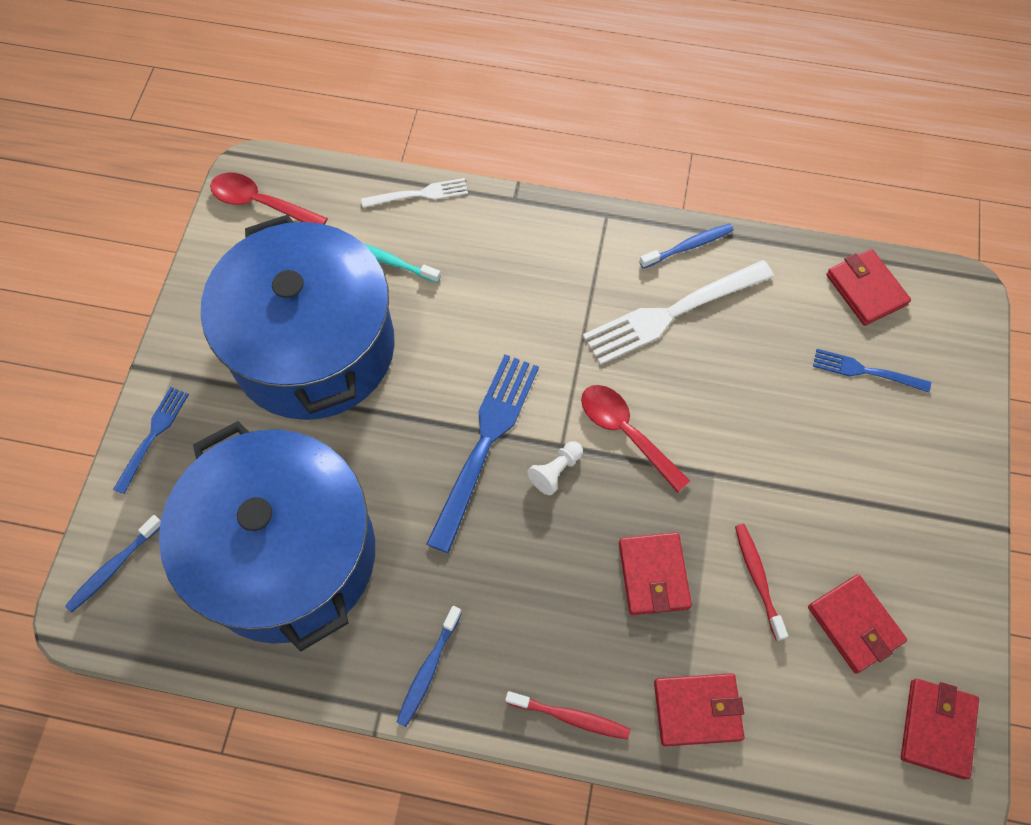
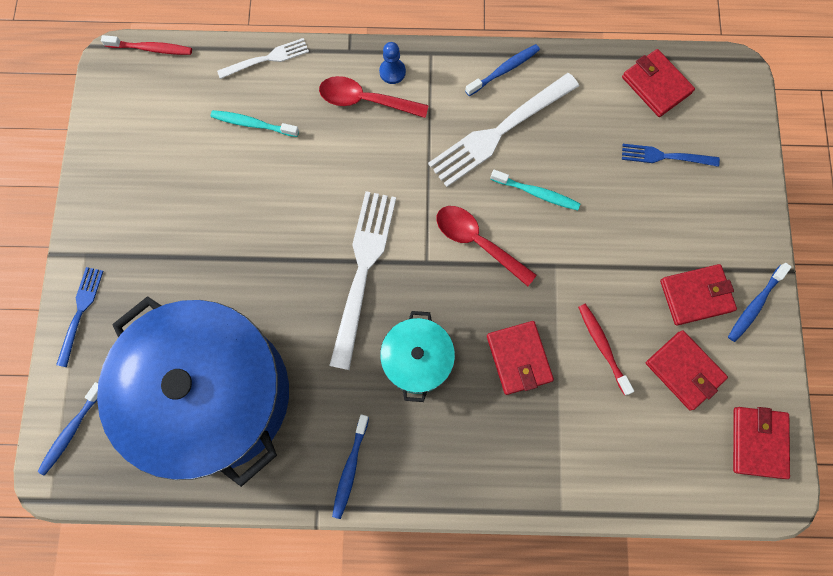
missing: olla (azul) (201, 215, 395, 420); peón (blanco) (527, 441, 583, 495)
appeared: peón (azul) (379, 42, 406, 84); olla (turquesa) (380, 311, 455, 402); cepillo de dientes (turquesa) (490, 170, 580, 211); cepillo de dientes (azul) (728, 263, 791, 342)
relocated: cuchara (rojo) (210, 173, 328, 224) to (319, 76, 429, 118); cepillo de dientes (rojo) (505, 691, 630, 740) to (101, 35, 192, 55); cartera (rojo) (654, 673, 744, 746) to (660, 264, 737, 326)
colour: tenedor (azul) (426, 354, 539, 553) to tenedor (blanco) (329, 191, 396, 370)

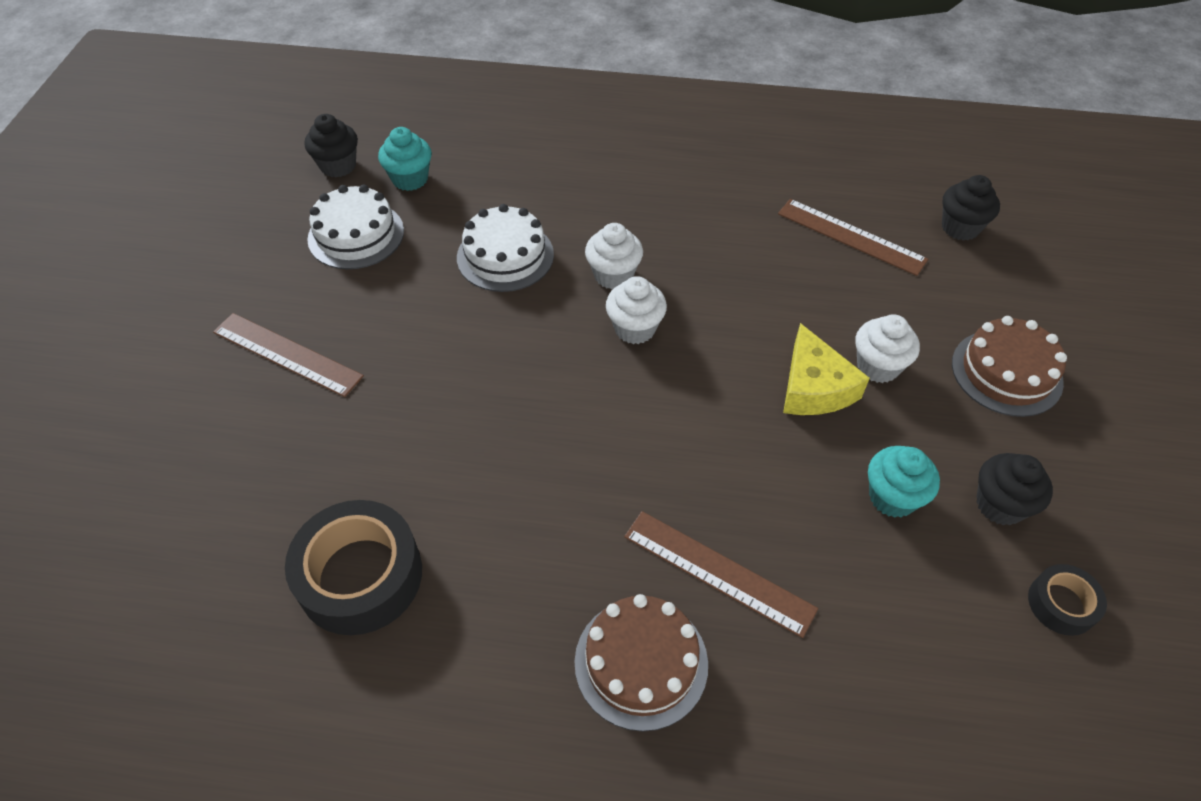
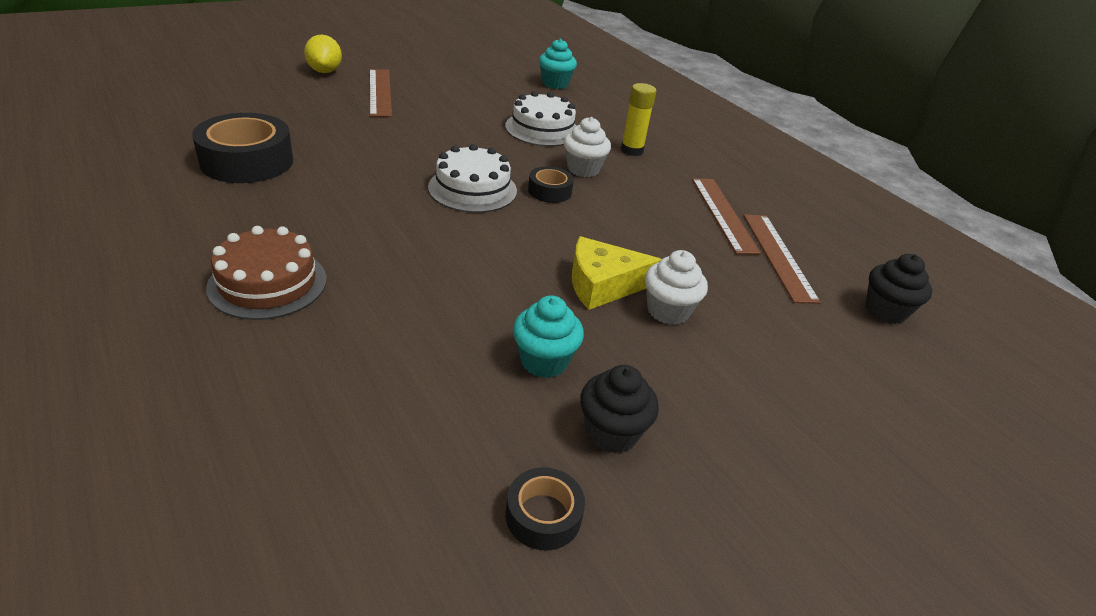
missing: magdalena (negro) (305, 114, 358, 177); tarta (marrón) (952, 316, 1067, 417)
appeared: limón (amarillo) (304, 34, 342, 73); barra de pegamento (amarillo) (621, 83, 656, 156)
relocated: tarta (blanco) (307, 185, 404, 269) to (428, 144, 517, 213); regla (marrón) (624, 511, 818, 638) to (692, 178, 761, 254)
exchanged: magdalena (blanco) (606, 276, 667, 344) to cinta adhesiva (negro) (528, 166, 574, 203)
spun: queso (amarillo) (783, 323, 870, 415) = (572, 236, 662, 310) 45 degrees clockwise

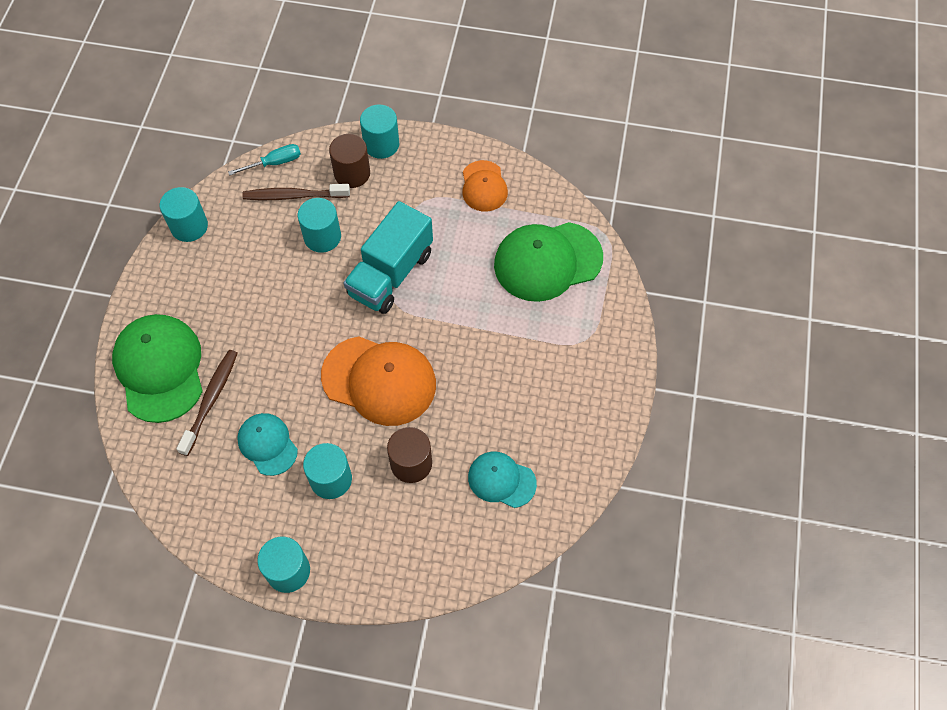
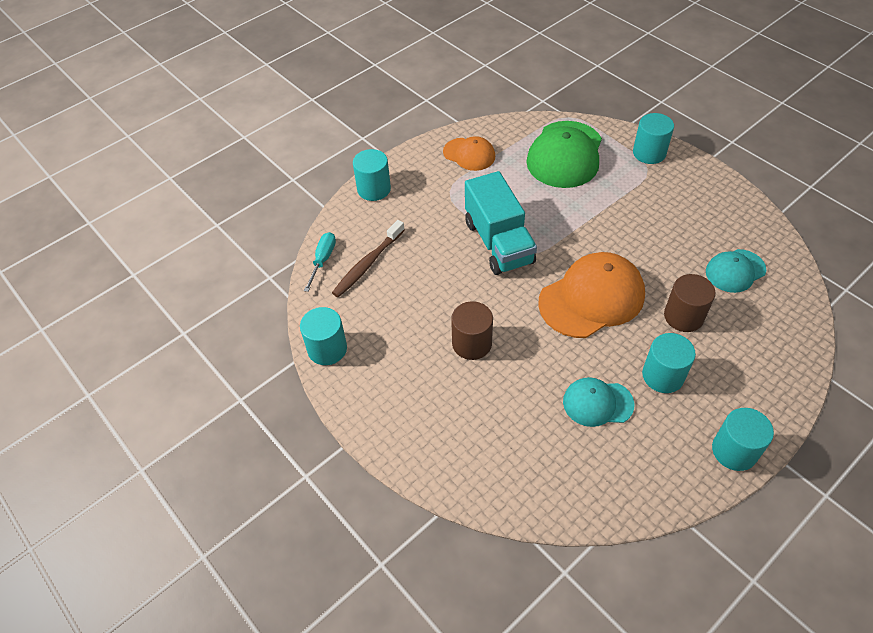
missing: gorra (verde) (112, 314, 203, 423); cepillo de dientes (marrón) (176, 350, 238, 456)
relocated: cilindro (turquesa) (298, 198, 341, 253) to (633, 113, 674, 164); cilindro (marrón) (329, 134, 370, 188) to (451, 301, 493, 360)

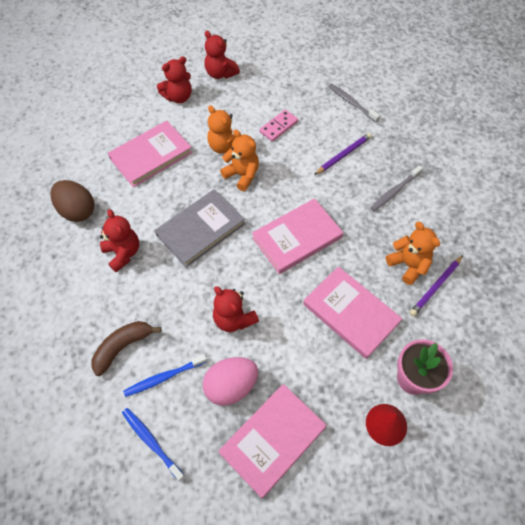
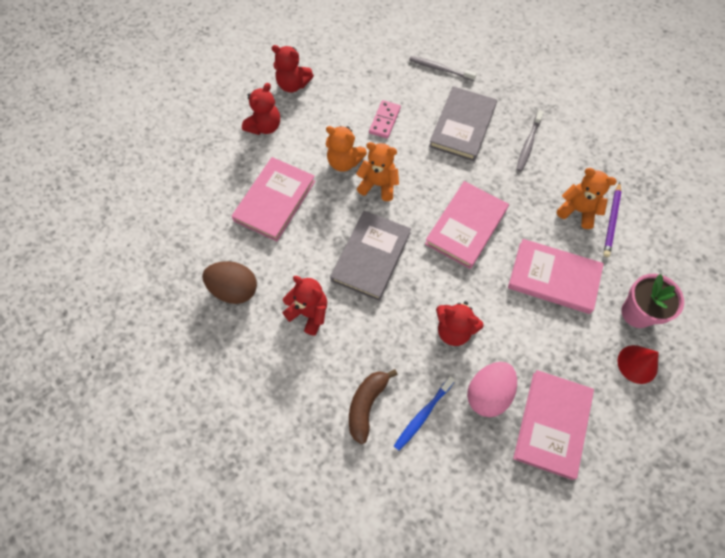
missing: cepillo de dientes (azul) (122, 408, 185, 481)
exchanged: lápiz (morado) (314, 133, 372, 175) to libro (gris) (429, 86, 497, 161)

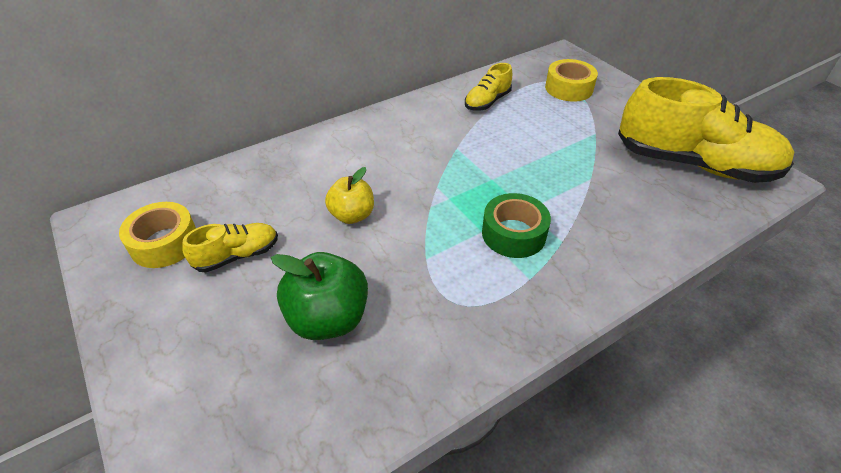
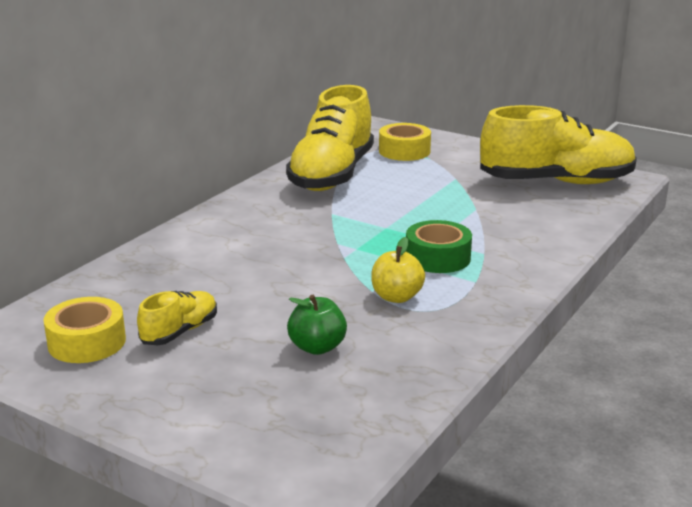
relocated: manzana (amarillo) (325, 167, 374, 224) to (371, 237, 425, 303)
size: manzana (verde) (271, 252, 368, 340) = (287, 295, 347, 355) x0.66; zapato (amarillo) (465, 63, 512, 111) = (286, 85, 374, 191) x2.15

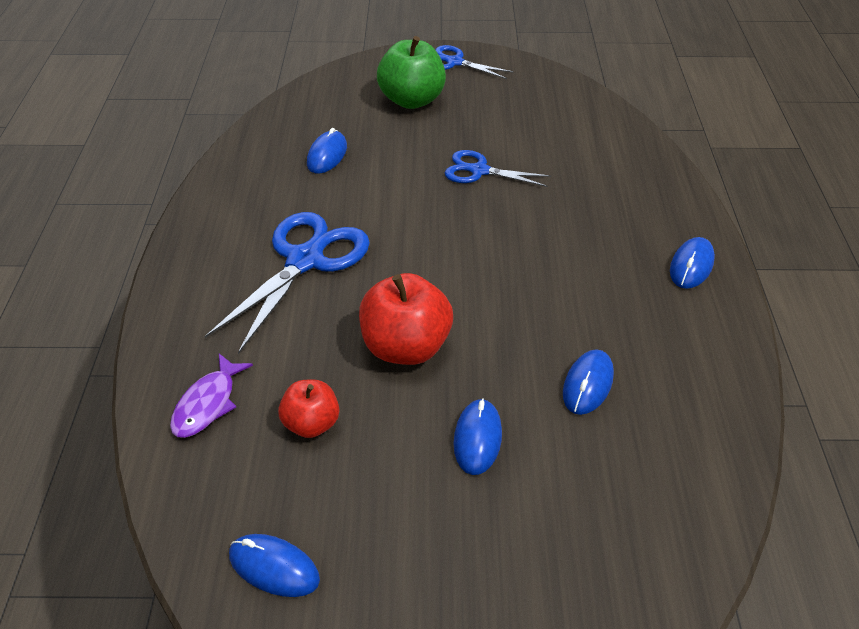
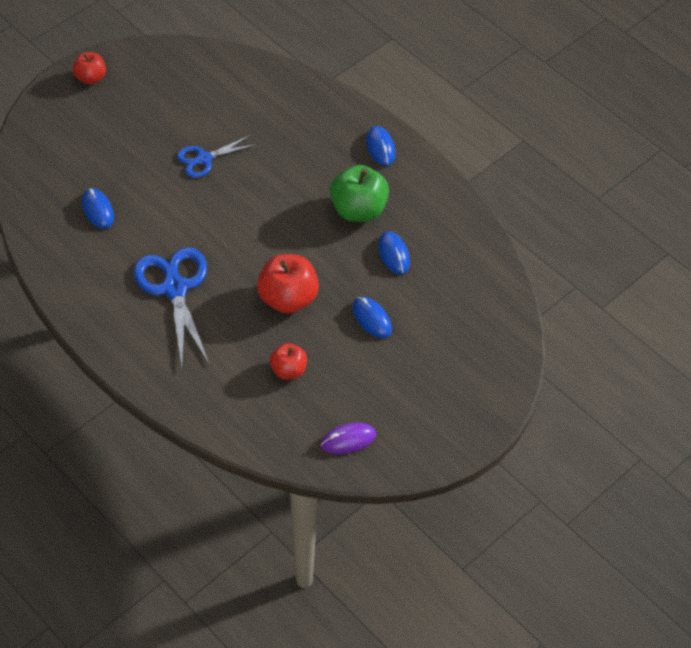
missing: pez (morado) (170, 354, 253, 438)
relocated: manzana (verde) (377, 36, 446, 109) to (330, 165, 389, 222)
exchanged: tijeras (azul) (435, 45, 514, 79) to manzana (rojo) (73, 52, 106, 84)
colour: ratón (azul) (229, 534, 320, 597) to ratón (morado) (321, 423, 376, 454)

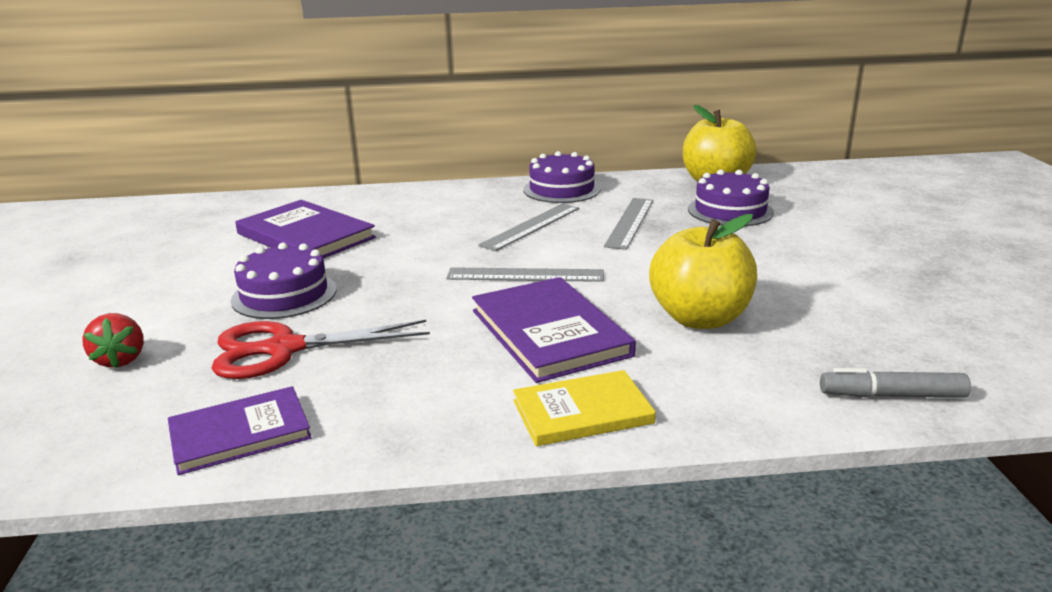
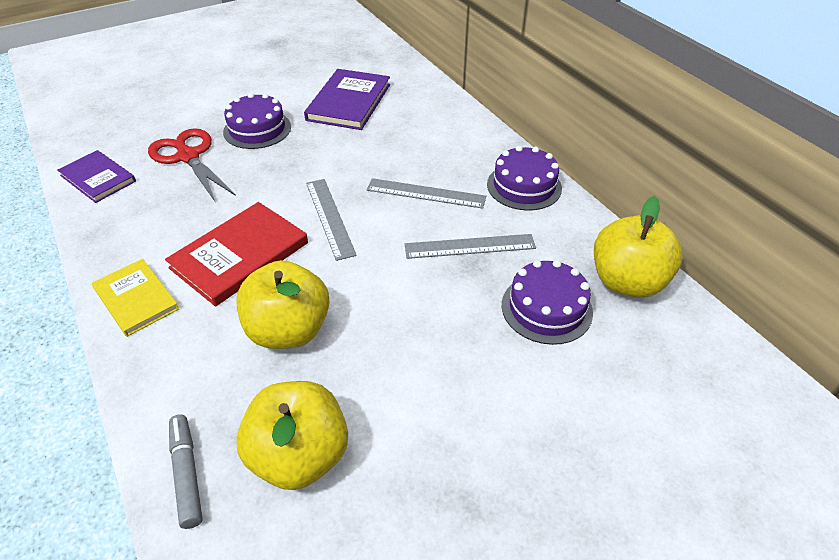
missing: fresa (rojo) (82, 313, 144, 368)
appeared: manzana (amarillo) (236, 381, 348, 490)
colour: libro (morado) (472, 277, 636, 383) to libro (rojo) (165, 202, 308, 307)

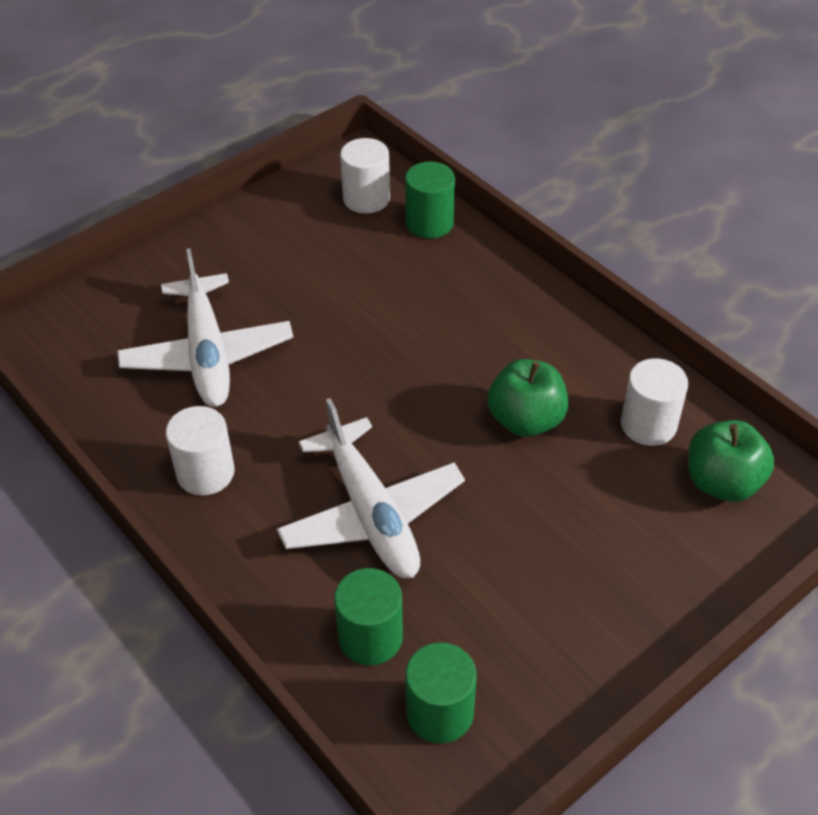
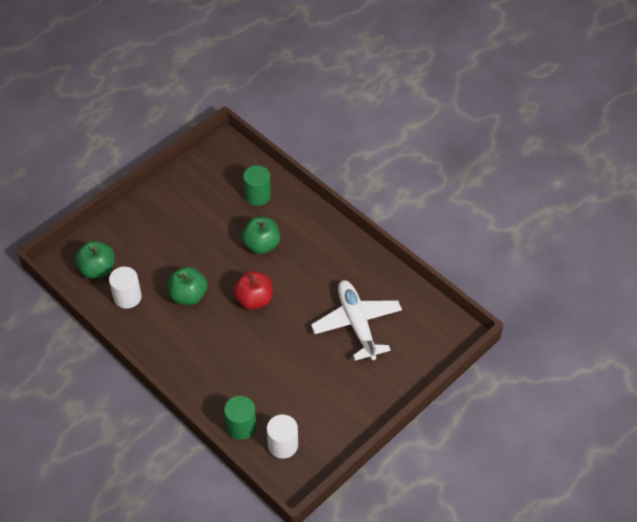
missing: cilindro (blanco) (166, 406, 235, 495); cilindro (verde) (406, 643, 477, 743)
appeared: manzana (rojo) (233, 271, 273, 310)
exchanged: avión (blanco) (277, 398, 465, 578) to manzana (verde) (242, 217, 280, 254)

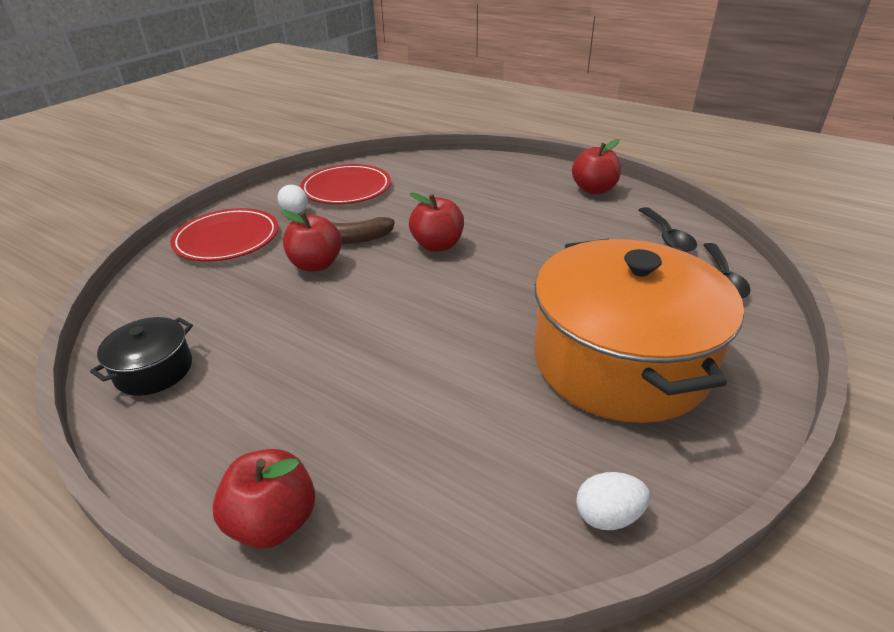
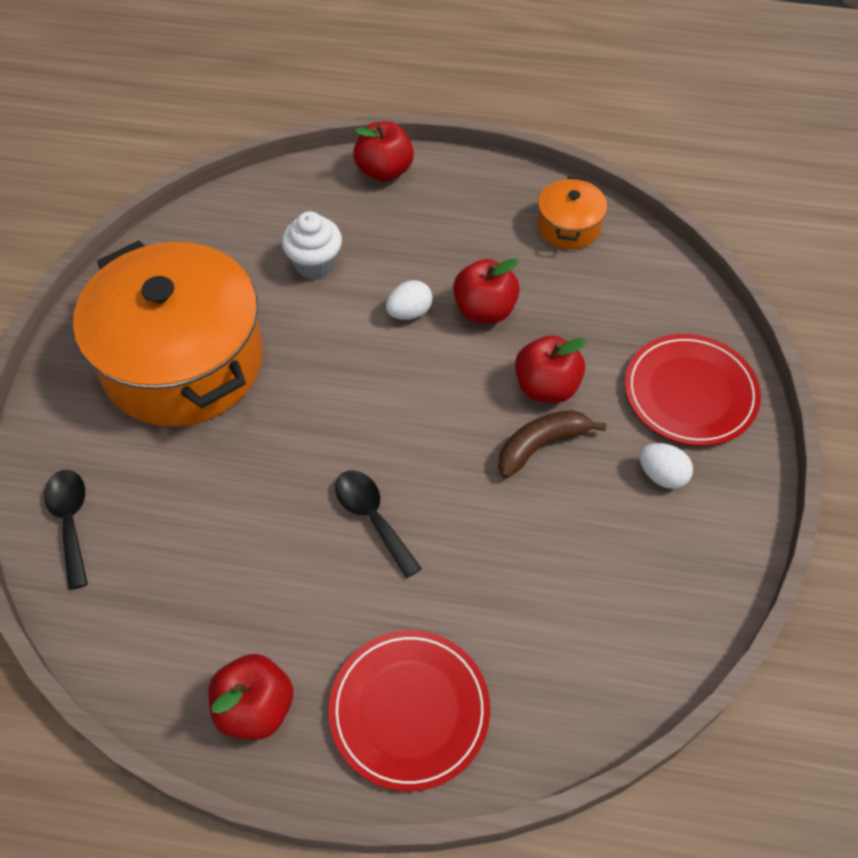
appeared: magdalena (blanco) (281, 211, 342, 279)
relocated: plato (rojo) (300, 164, 391, 204) to (329, 630, 490, 791); manzana (rojo) (409, 192, 464, 252) to (453, 258, 520, 323); huevo (blanco) (576, 472, 650, 530) to (386, 280, 433, 320); cuchara (negro) (639, 207, 697, 252) to (335, 471, 422, 578)
colour: olla (negro) (90, 317, 193, 396) to olla (naranja) (537, 176, 607, 249)

